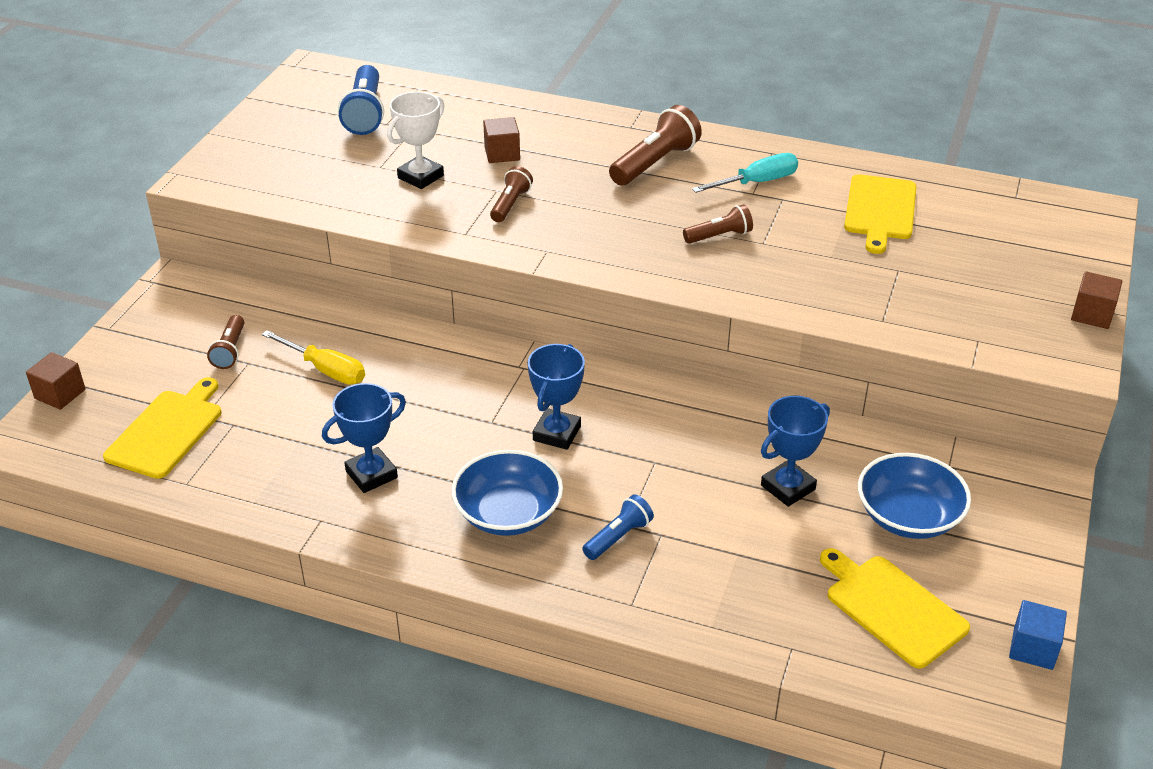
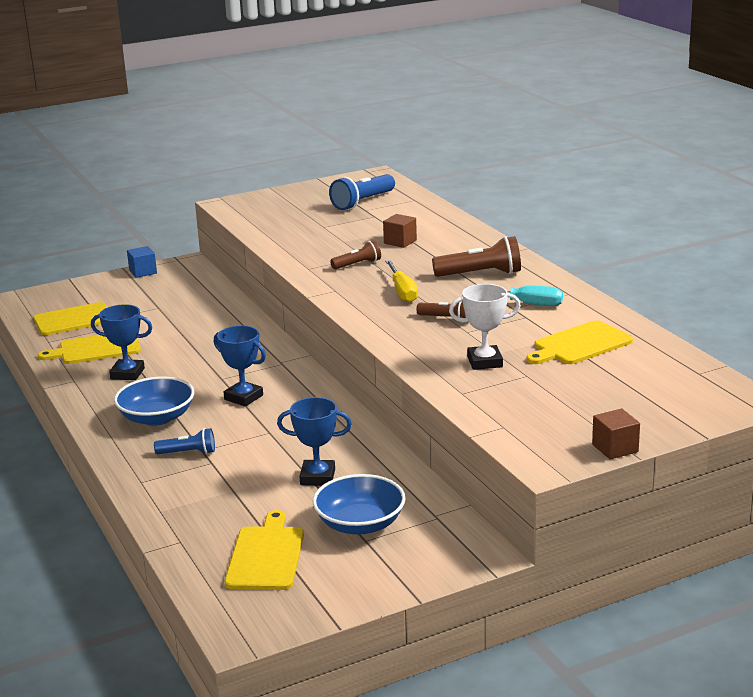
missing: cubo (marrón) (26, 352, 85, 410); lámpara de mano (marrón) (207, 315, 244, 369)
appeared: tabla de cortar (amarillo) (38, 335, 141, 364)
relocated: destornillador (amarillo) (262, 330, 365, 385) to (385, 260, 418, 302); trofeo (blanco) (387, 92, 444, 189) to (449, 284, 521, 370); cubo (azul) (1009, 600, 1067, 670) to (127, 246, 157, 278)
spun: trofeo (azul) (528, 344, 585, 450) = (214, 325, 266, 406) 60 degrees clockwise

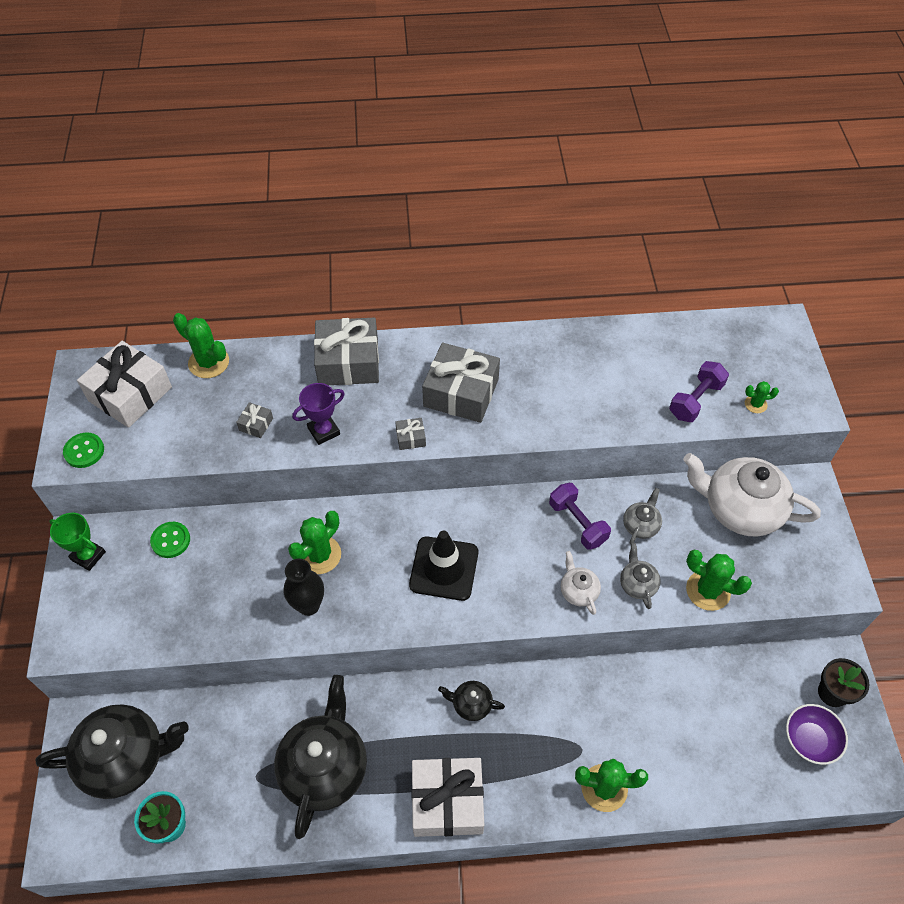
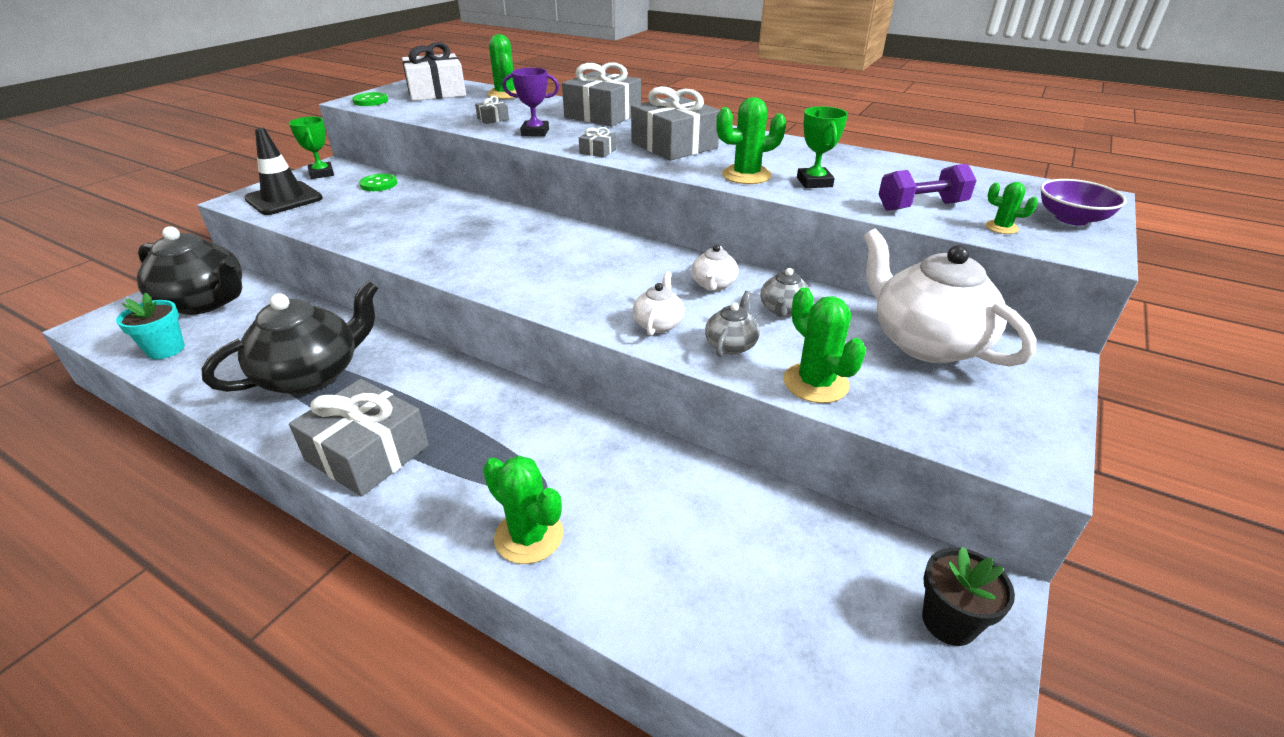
missing: florero (negro) (283, 559, 324, 616); tetera (negro) (438, 681, 505, 721)
appeared: trofeo (verde) (797, 106, 848, 188)
relocated: cactus (verde) (288, 511, 341, 574) to (716, 97, 786, 184); cono de tráfico (negro) (409, 530, 478, 601) to (244, 128, 323, 215); cuenco (morado) (786, 704, 848, 765) to (1040, 179, 1127, 225)
exchanged: mancuerna (morado) (549, 483, 611, 550) to tetera (blanco) (691, 245, 739, 291)
colour: regalo (blanco) (411, 758, 484, 837) to regalo (gris) (289, 379, 429, 497)
spun: tetera (gris) (623, 488, 662, 545) = (760, 268, 811, 317) 135 degrees clockwise

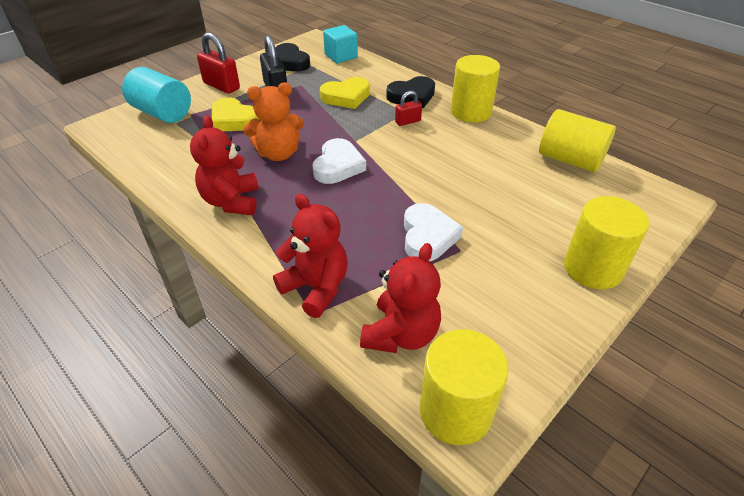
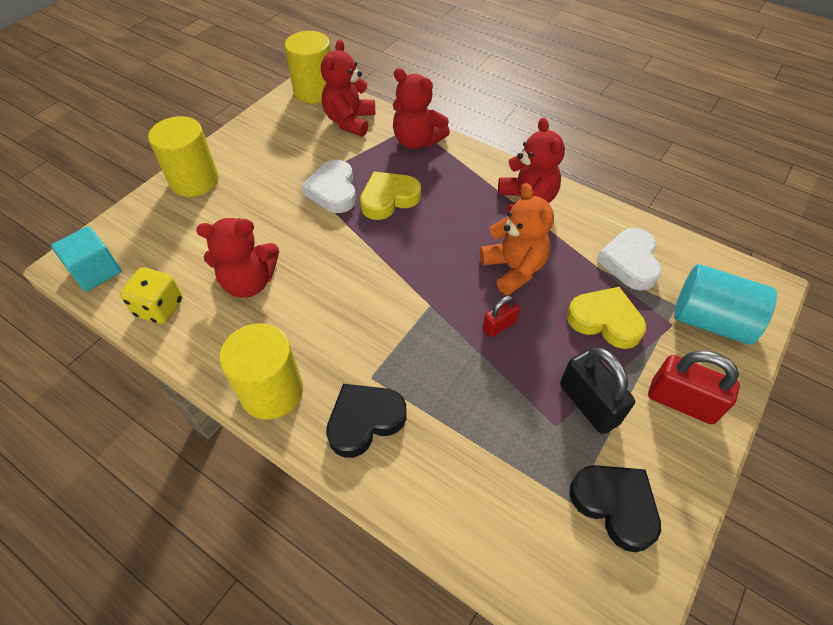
appeared: osito (rojo) (196, 218, 279, 298)
relocated: corazón (blanco) (312, 138, 366, 184) to (597, 228, 662, 291); corazón (amarillo) (320, 77, 370, 109) to (360, 172, 421, 220); cubo (turquesa) (323, 25, 358, 63) to (51, 226, 121, 291); candado (rojo) (395, 91, 422, 126) to (483, 296, 520, 337)
exchanged: cilindro (amarillo) (539, 109, 616, 172) to dado (amarillo) (120, 267, 183, 324)
spun: osito (naranja) (244, 82, 304, 161) = (480, 183, 554, 296) 90 degrees clockwise

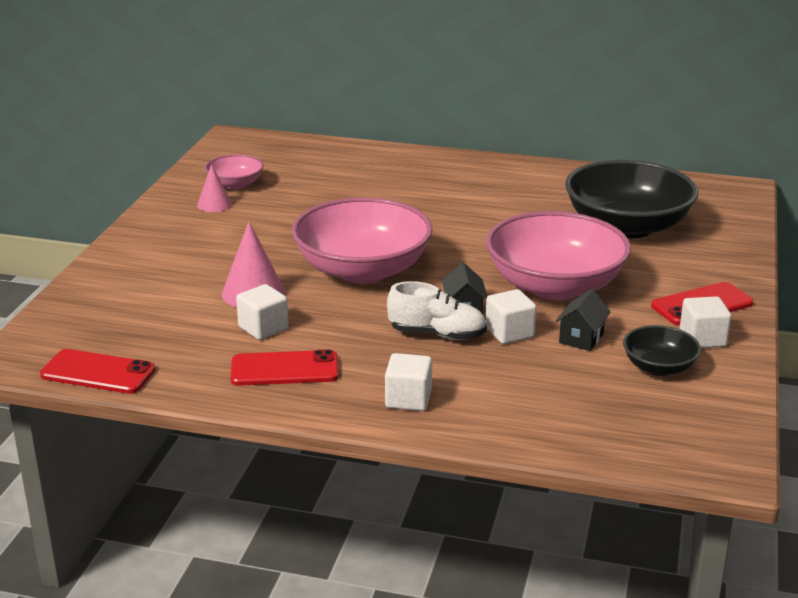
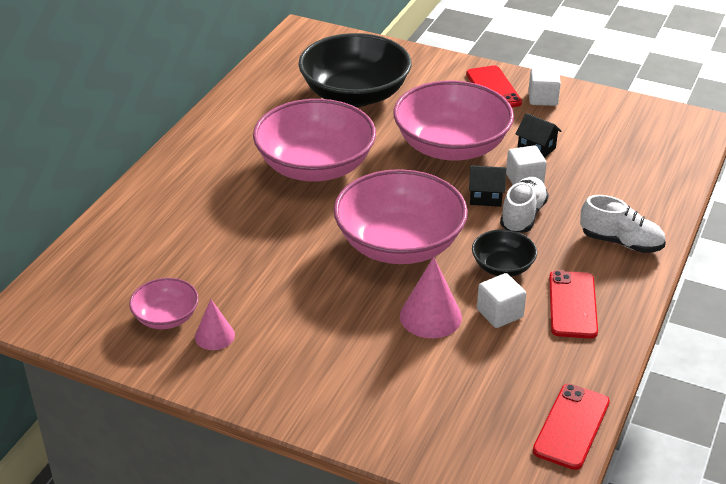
appeared: cuenco (rosa) (253, 99, 376, 182)
relocated: cuenco (negro) (623, 325, 701, 376) to (472, 229, 537, 277)
exchanged: cubo (blanco) (385, 353, 432, 411) to zapato (blanco) (580, 195, 666, 253)

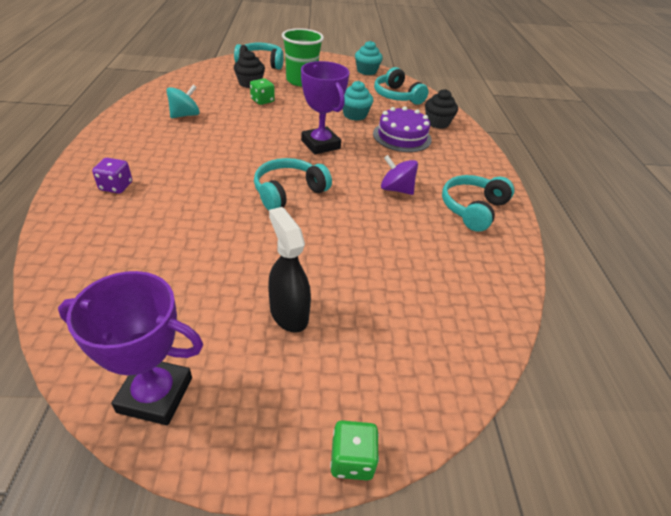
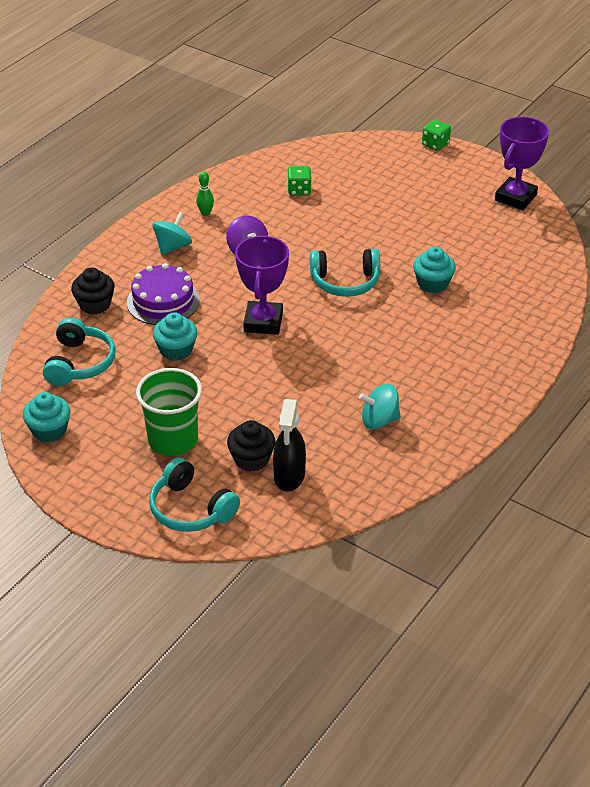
missing: dado (morado) (92, 158, 132, 194)
appeared: peonza (turquesa) (152, 212, 192, 255); magdalena (turquesa) (413, 247, 456, 293)
relocated: dado (verde) (250, 78, 275, 105) to (287, 166, 312, 196); pulverizador (negro) (268, 207, 311, 333) to (273, 399, 306, 491)
exchanged: auriculares (turquesa) (442, 175, 514, 232) to bolo (verde) (196, 172, 214, 216)
spun: trofeo (morado) (58, 271, 203, 425) = (495, 117, 549, 210) 75 degrees clockwise

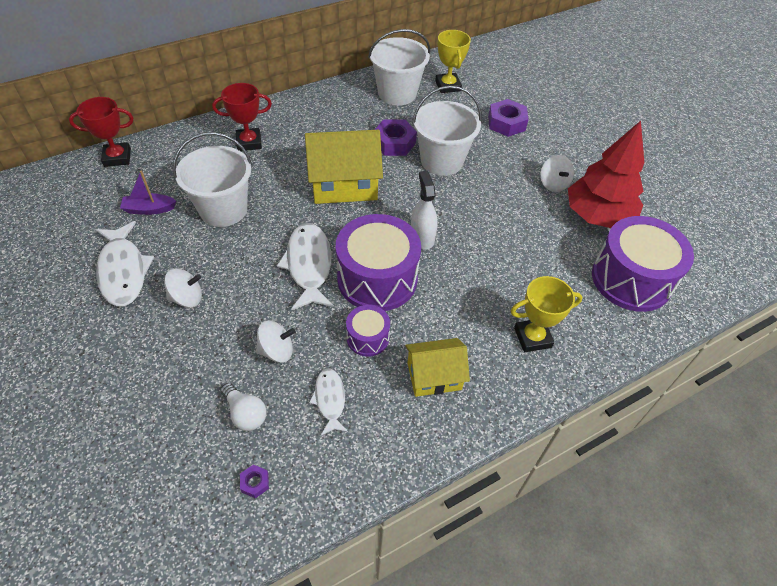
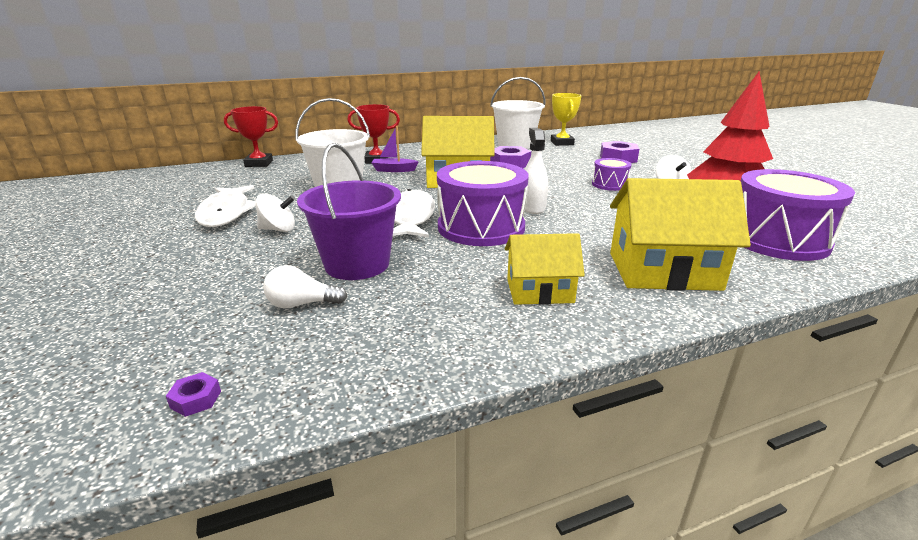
missing: pez (blanco) (309, 368, 348, 436); balde (blanco) (412, 85, 482, 176)
relocated: barco (morado) (120, 171, 176, 215) to (371, 126, 419, 172); tuerca (morado) (240, 465, 269, 498) to (166, 372, 221, 417); tambor (morado) (346, 305, 390, 357) to (592, 158, 632, 191)
exchanged: peonza (blanco) (256, 320, 295, 363) to balde (morado) (297, 143, 401, 280); trofeo (amarillo) (511, 276, 582, 352) to casa (amarillo) (610, 178, 751, 291)
spun: bombilla (blanco) (220, 383, 266, 431) = (263, 265, 347, 308) 120 degrees clockwise

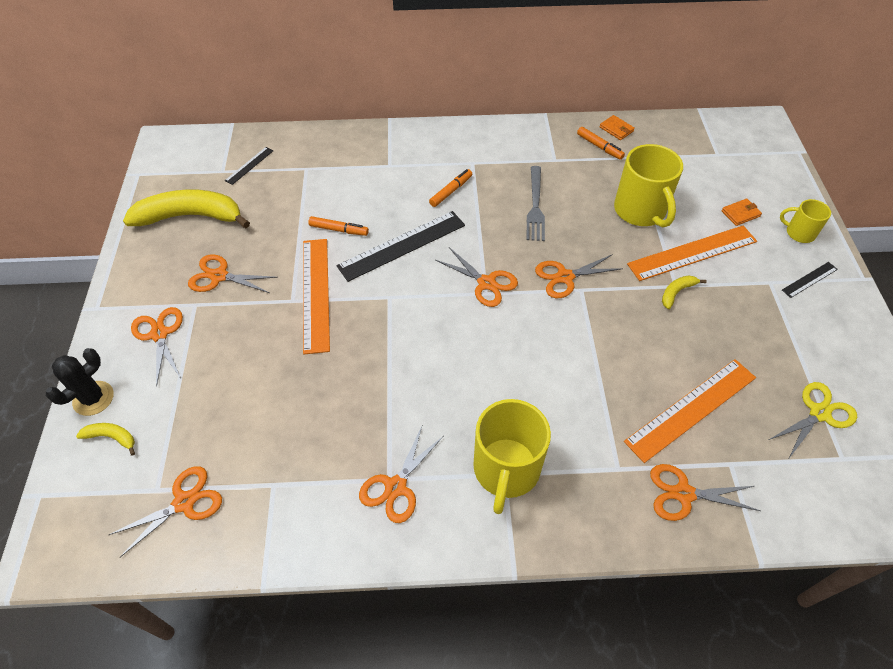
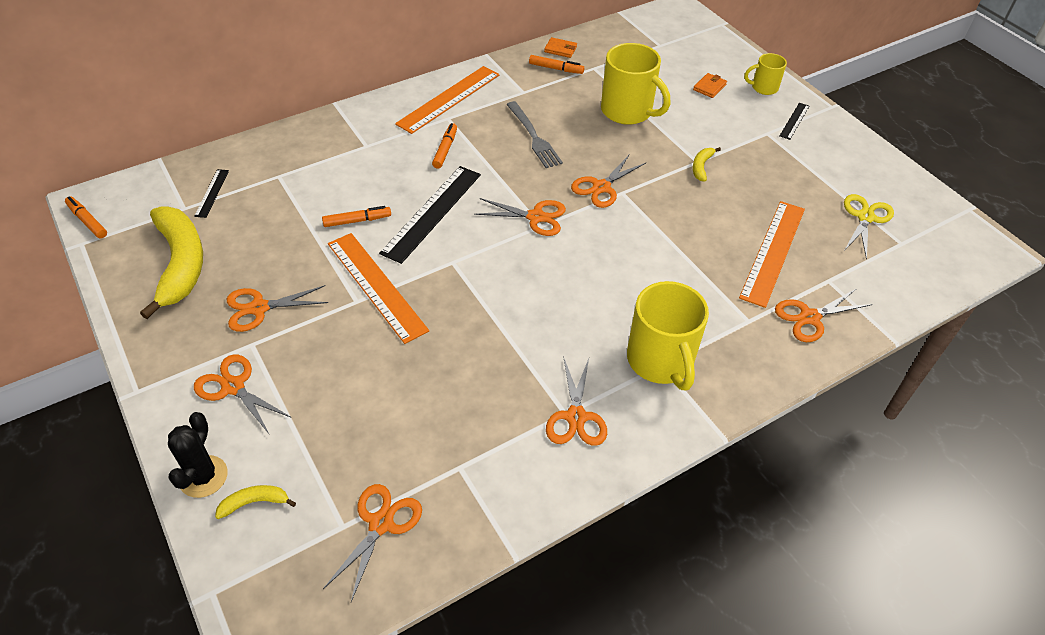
appeared: rotulador (naranja) (65, 196, 107, 239)
relocated: regla (naranja) (627, 225, 757, 281) to (395, 66, 499, 134)
spun: plátano (amarillo) (123, 189, 250, 228) = (140, 207, 203, 319) 105 degrees clockwise

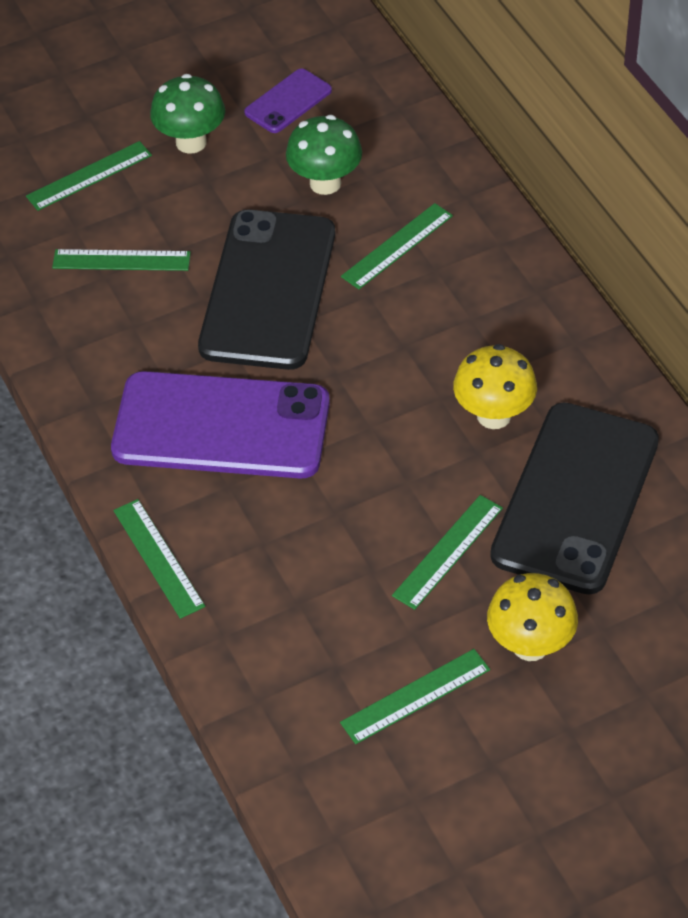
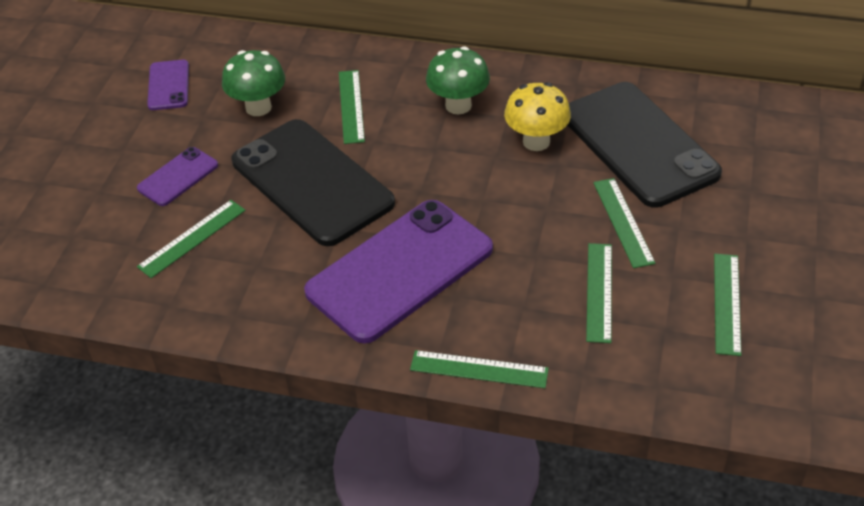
missing: seta (amarillo) (487, 573, 578, 661)
appeared: móvil (morado) (137, 147, 218, 206)
relocated: regla (verde) (26, 141, 152, 211) to (586, 243, 612, 343); seta (verde) (150, 74, 225, 154) to (426, 46, 490, 114)

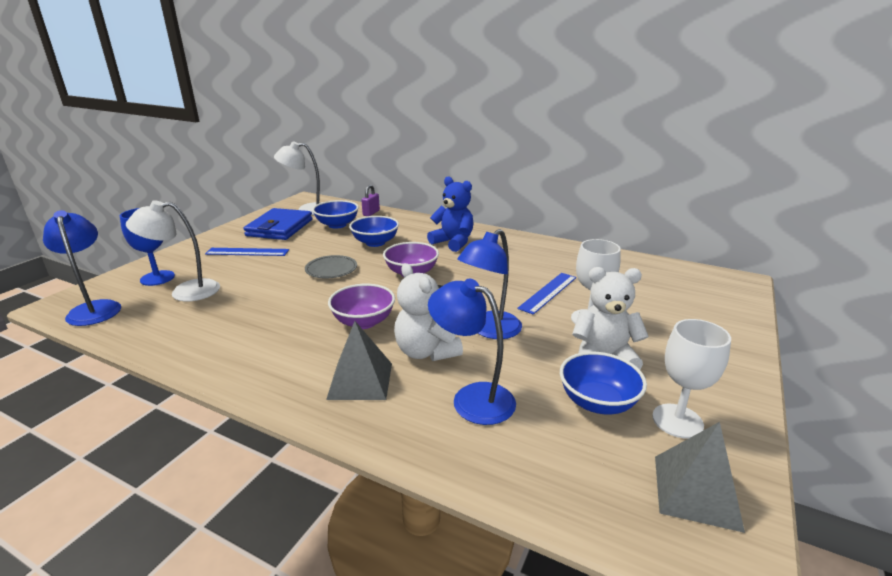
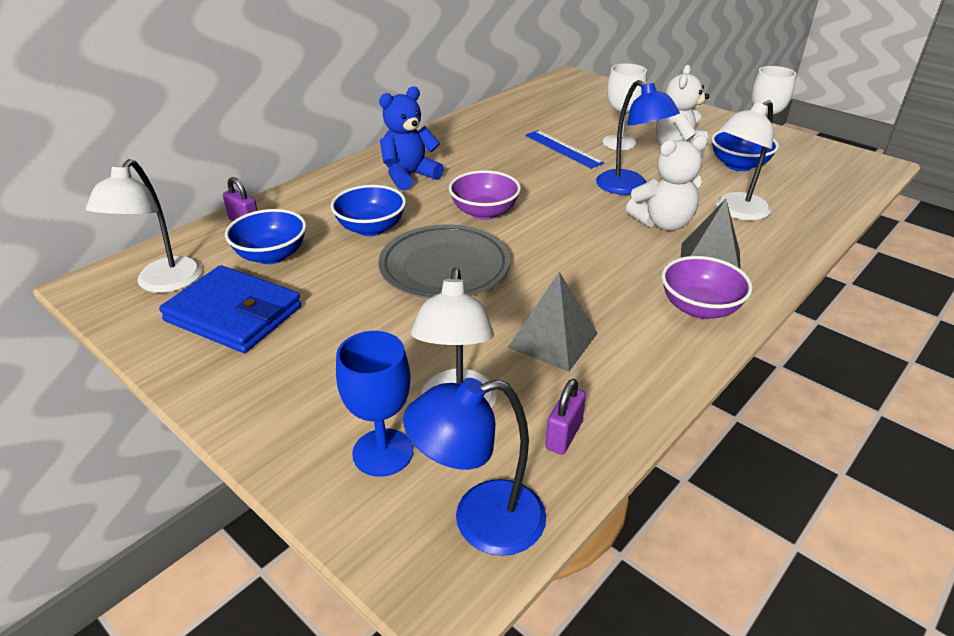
missing: regla (azul) (205, 248, 289, 256)
appeared: candado (morado) (545, 379, 586, 455)
relocated: cuenco (morado) (328, 284, 395, 329) to (662, 256, 753, 319); pirámide (gris) (655, 422, 745, 533) to (508, 272, 598, 372)
colour: lámpara (azul) (428, 279, 516, 425) to lámpara (blanco) (716, 100, 774, 221)
size: plato (gris) (305, 255, 357, 278) = (379, 224, 511, 299) x1.74

